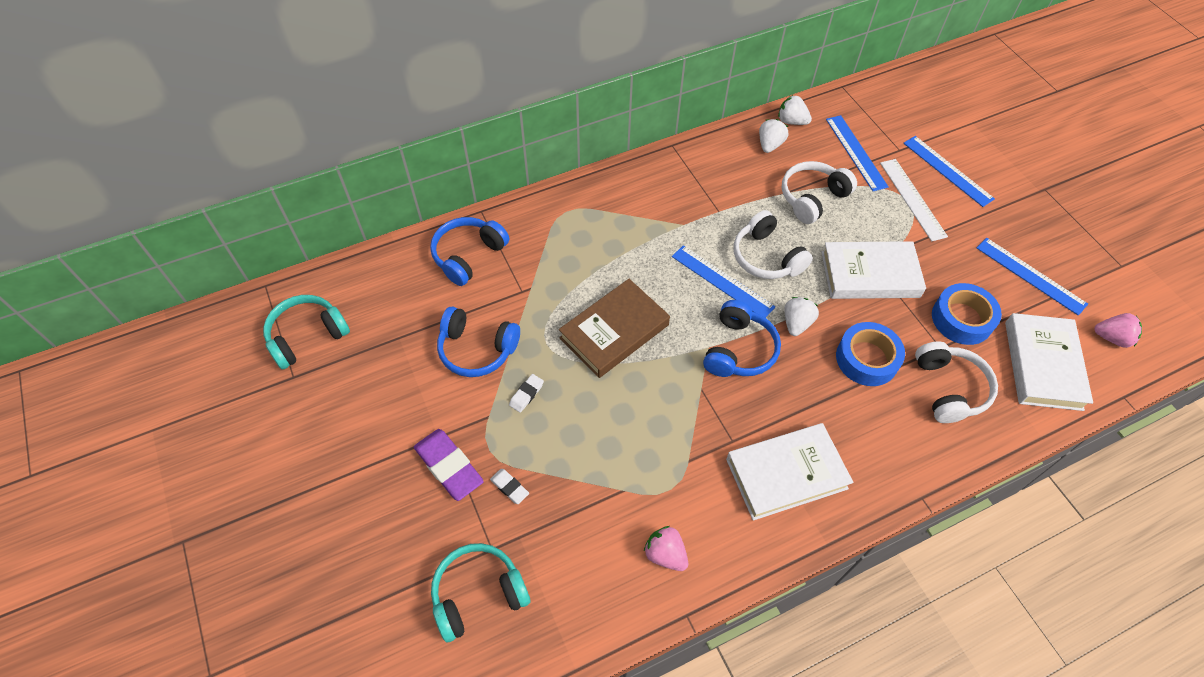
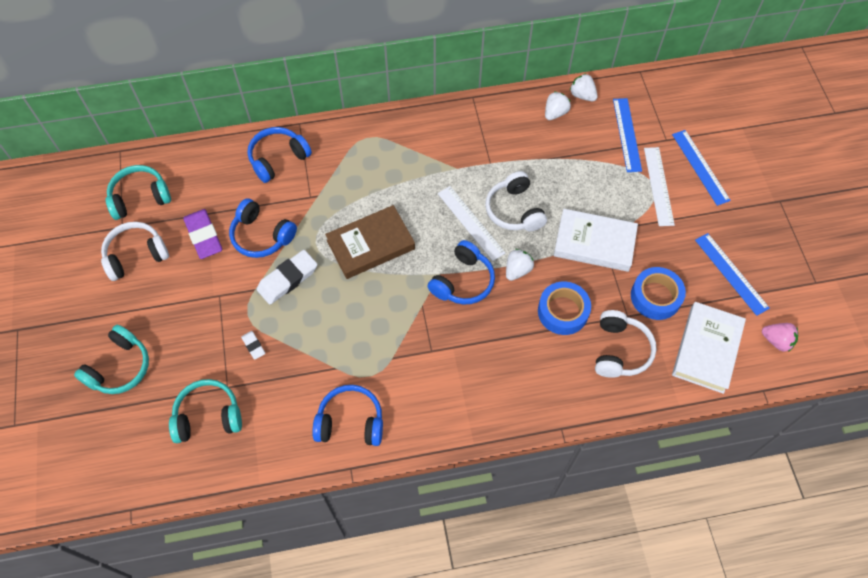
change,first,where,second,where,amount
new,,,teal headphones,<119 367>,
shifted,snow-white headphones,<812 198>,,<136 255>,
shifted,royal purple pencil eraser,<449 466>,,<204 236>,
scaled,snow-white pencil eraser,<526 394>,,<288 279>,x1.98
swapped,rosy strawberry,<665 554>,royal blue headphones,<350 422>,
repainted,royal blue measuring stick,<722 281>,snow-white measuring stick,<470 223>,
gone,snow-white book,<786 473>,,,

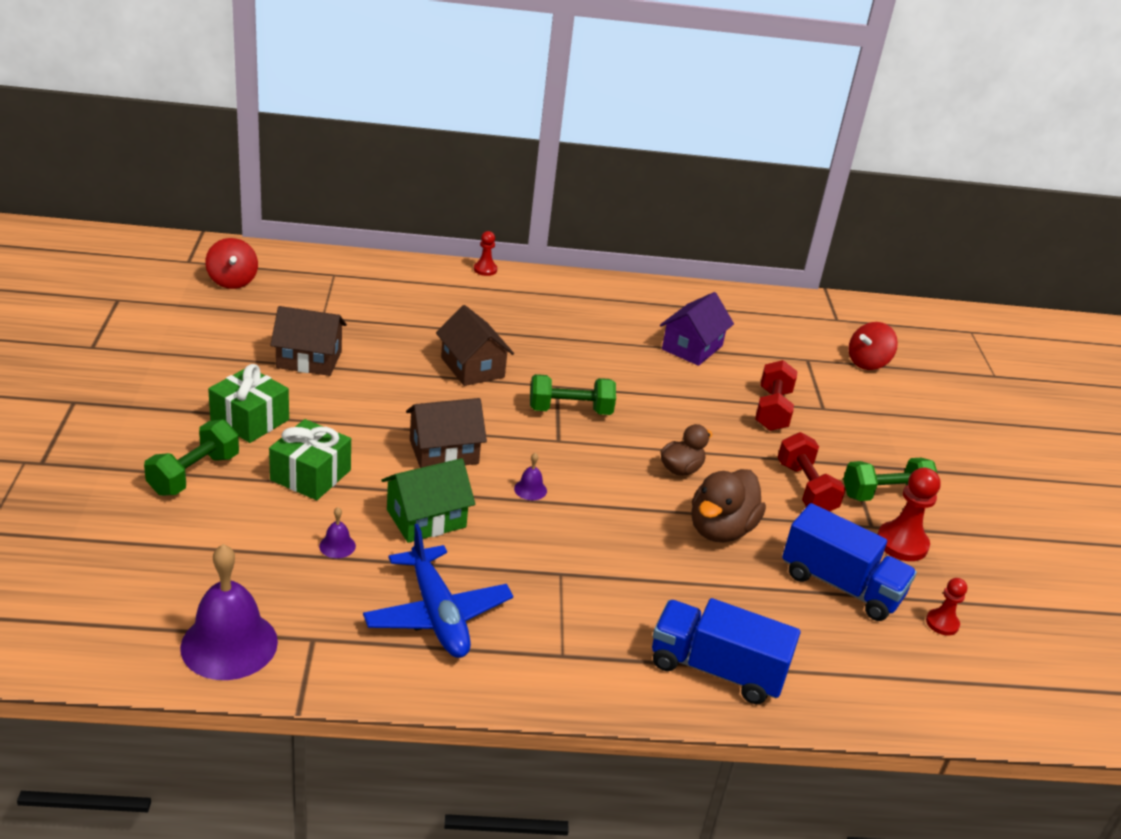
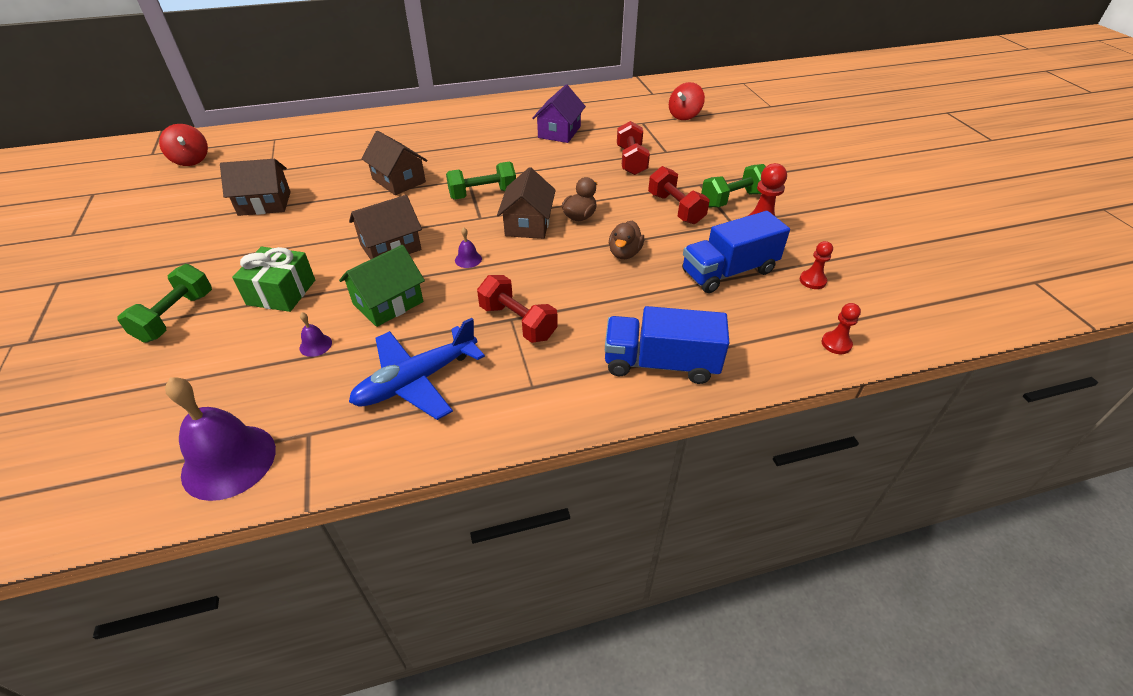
change,first,where,second,where,amount
rotated,royal blue toy plane,<437 614>,,<416 381>,90 degrees clockwise
new,,,scarlet hand weight,<518 322>,
new,,,dark brown toy house,<528 224>,
scaled,dark brown toy duck,<720 529>,,<624 253>,x0.62
rotated,royal blue truck,<841 585>,,<728 272>,135 degrees clockwise
shifted,scarlet chess pawn,<485 270>,,<836 344>,
gone,green wrapped gift,<250 420>,,,

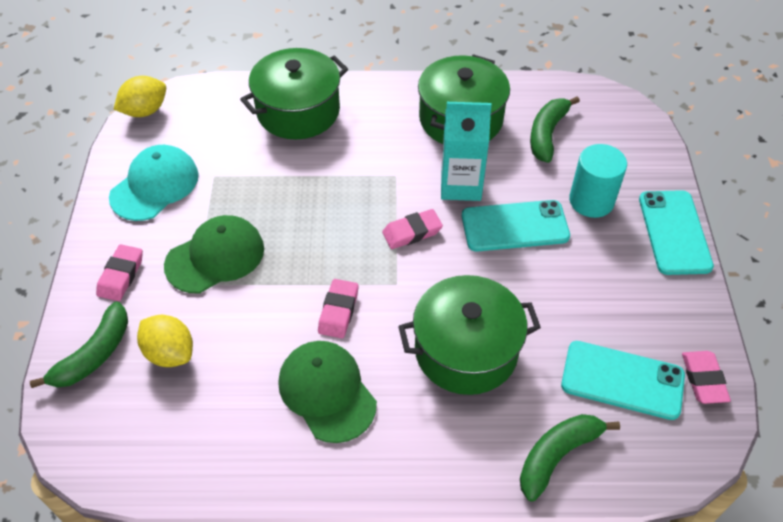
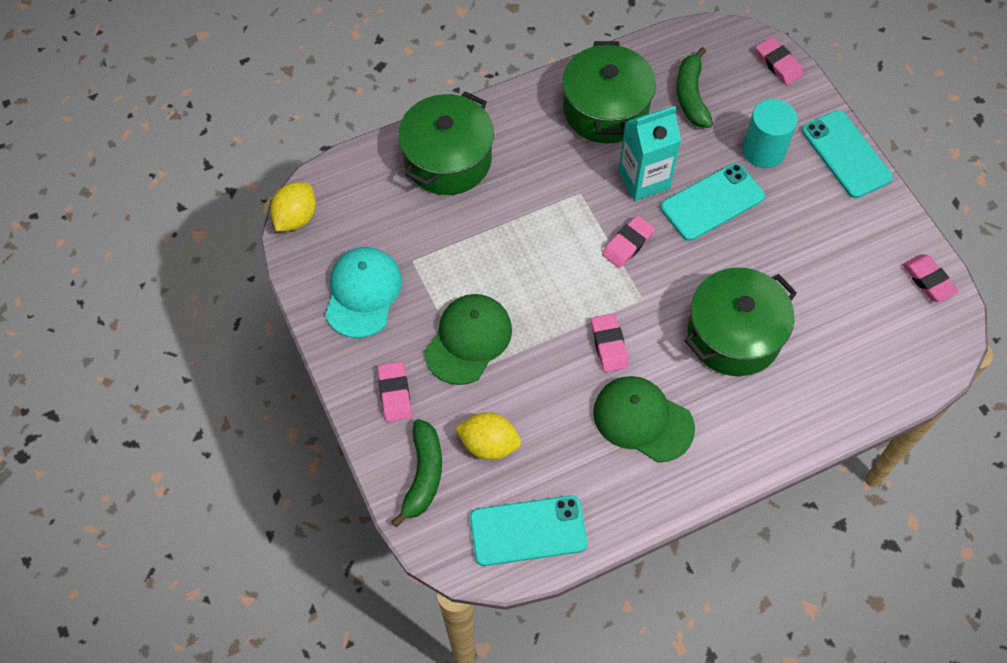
change,first,where,second,where,amount
shifted,teal phone,<622 380>,,<528 530>,
new,,,rosy pencil eraser,<778 64>,
gone,green toy banana,<557 456>,,,

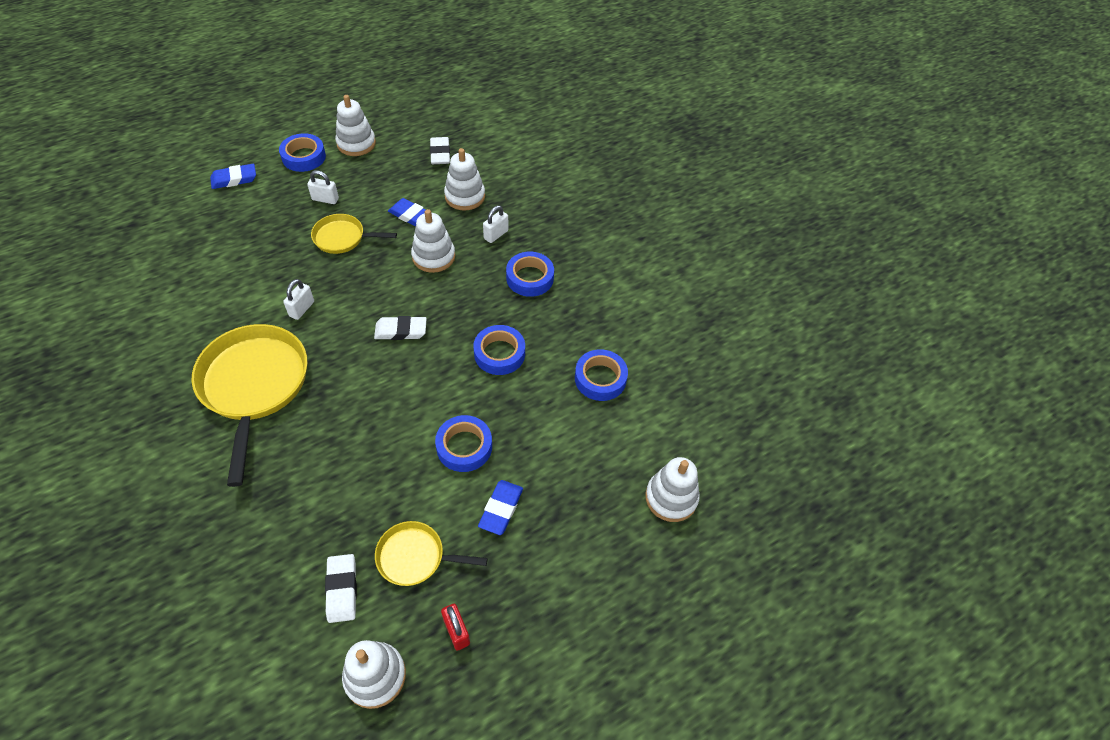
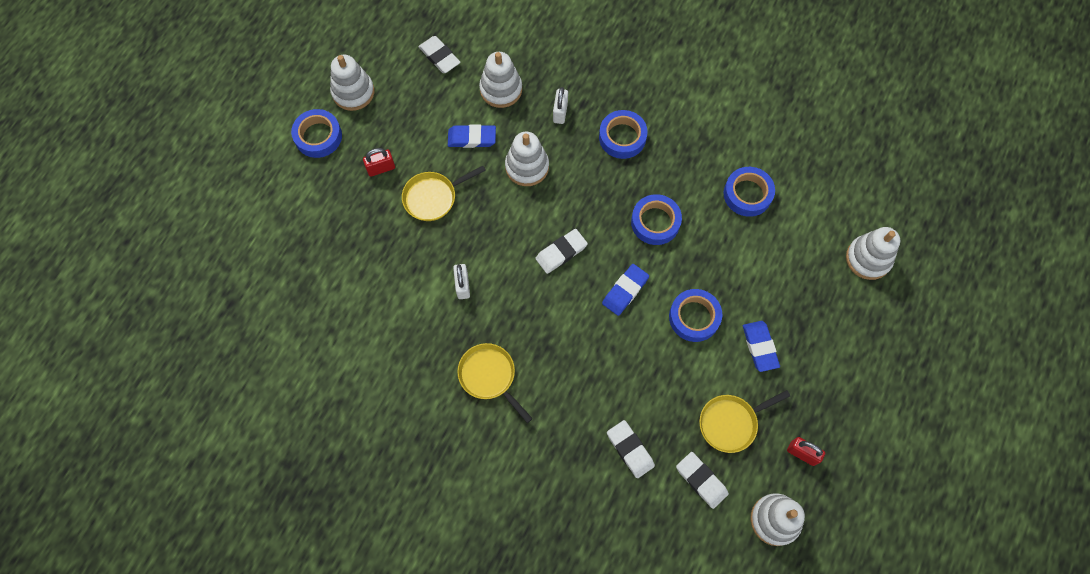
change,first,where,second,where,amount
repainted,snow-white small lock,<325 199>,scarlet small lock,<381 168>,
scaled,bright yellow pan,<254 386>,,<489 376>,x0.53
shifted,royal blue pencil eraser,<234 179>,,<625 291>,
new,,,snow-white pencil eraser,<630 449>,

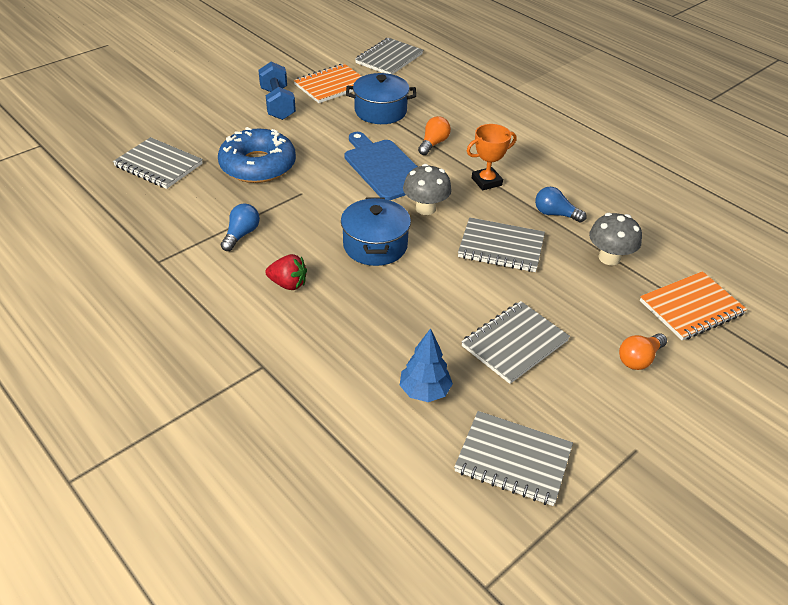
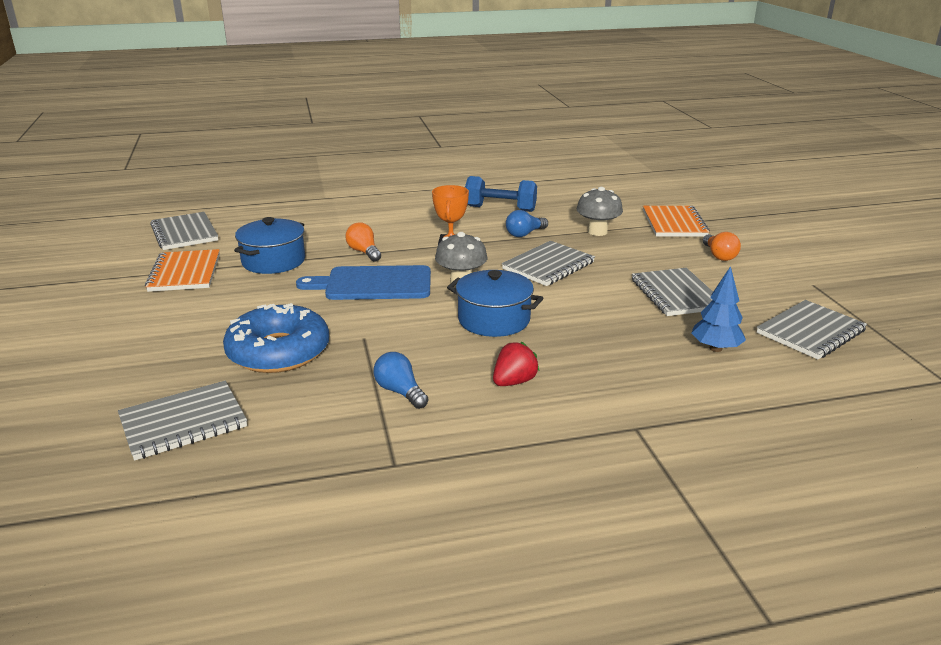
change,first,where,second,where,amount
shifted,royal blue hand weight,<277 104>,,<500 209>,

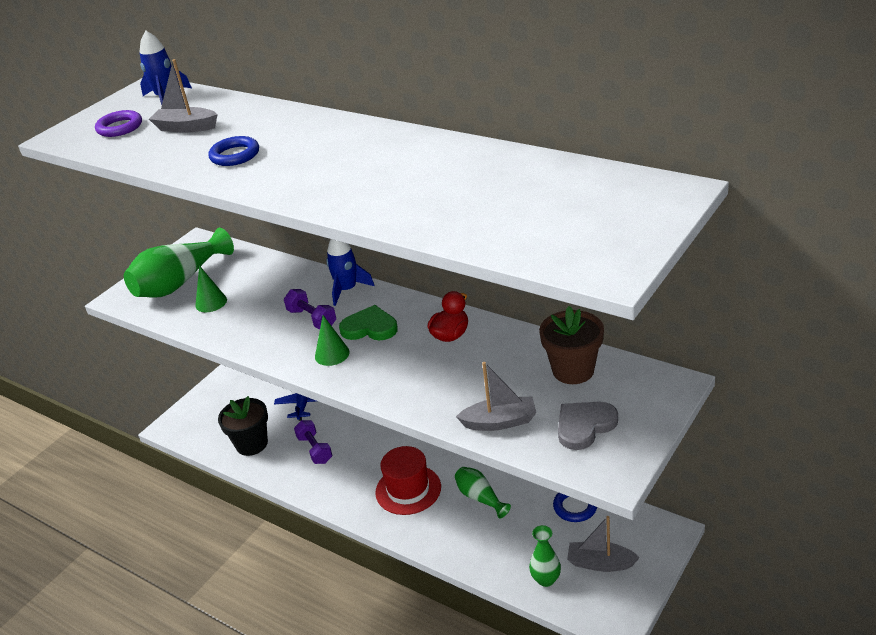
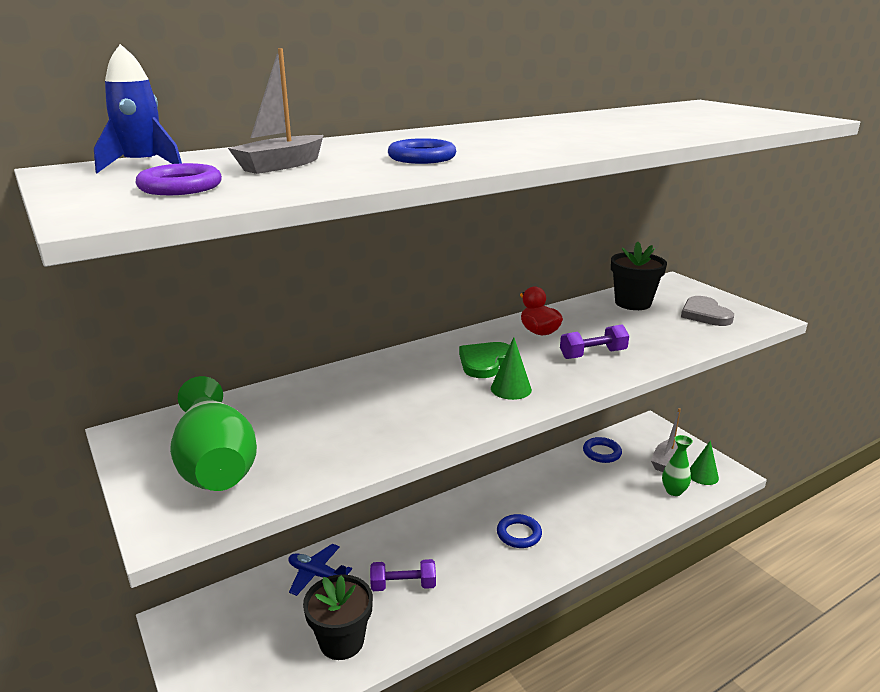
change,first,where,second,where,amount
swapped,scarlet top hat,<408 489>,royal blue torus,<519 534>,
shifted,royal purple hand weight,<312 319>,,<593 354>,
repainted,dark brown flower pot,<573 370>,black flower pot,<633 303>,
shifted,green cone,<211 302>,,<702 475>,
gone,royal blue toy rocket,<347 289>,,,
gone,green flower vase,<480 498>,,,
gone,grey sailboat,<500 422>,,,

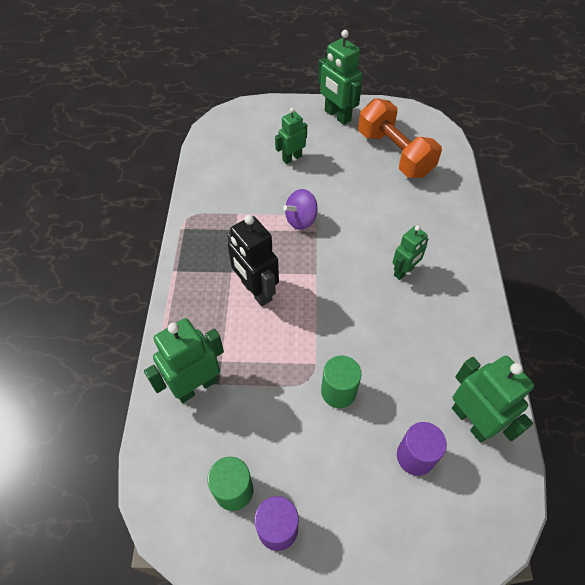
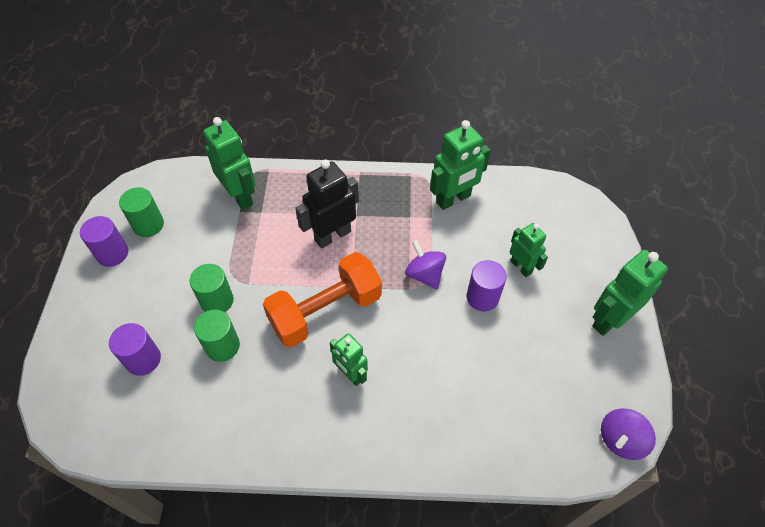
change,first,where,second,where,amount
new,,,green solid cylinder,<222 346>,
shifted,orange-coloured hand weight,<394 154>,,<325 311>,
shifted,green toy robot,<471 421>,,<453 199>,
new,,,royal purple solid cylinder,<482 297>,
new,,,royal purple spinning top,<620 440>,

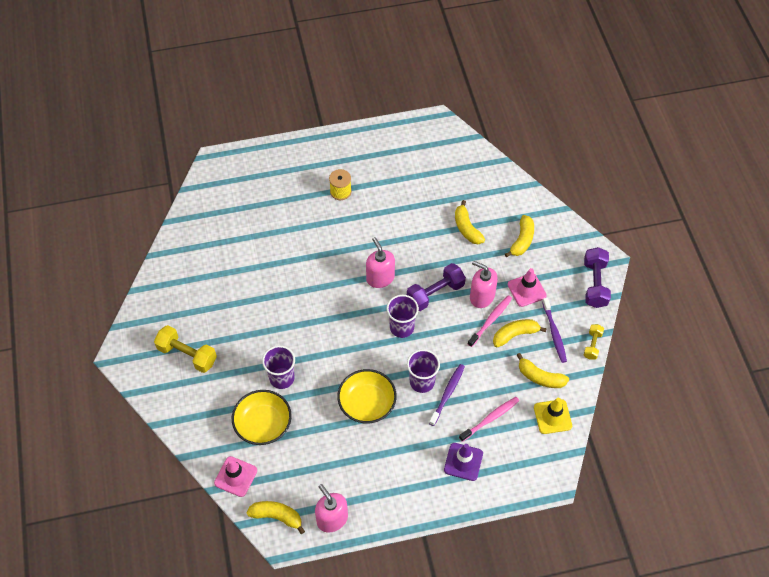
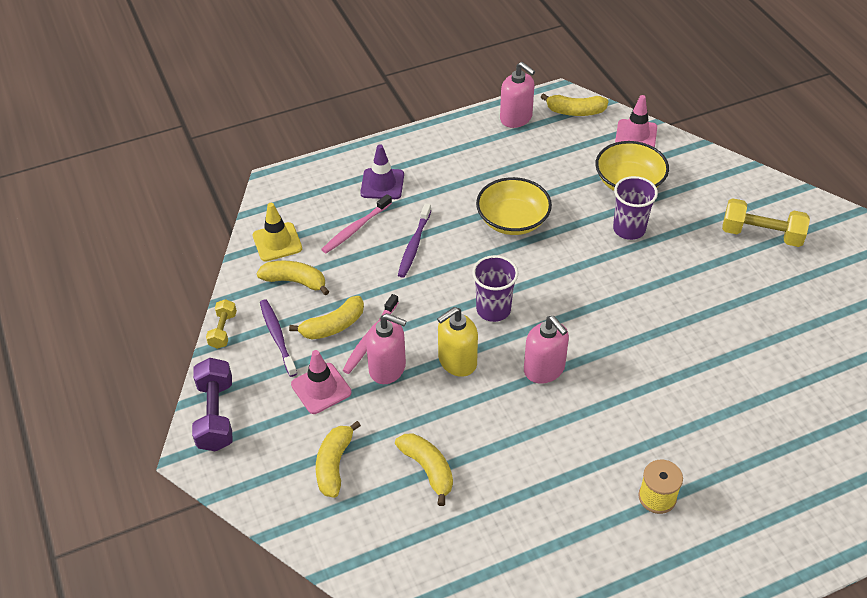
change,first,where,second,where,amount
swapped,royal purple hand weight,<435 293>,bright yellow soap dispenser,<457 361>,
gone,royal purple tumbler,<422 382>,,,

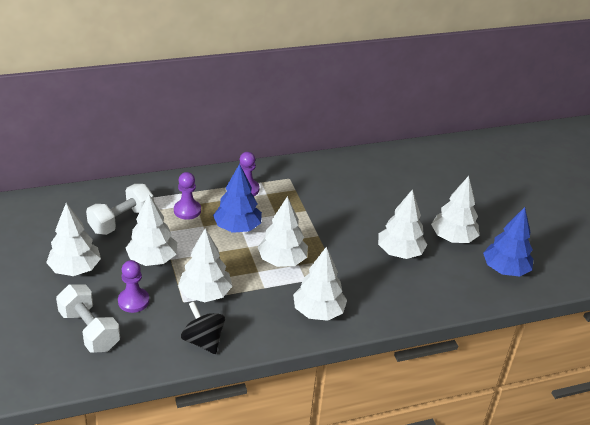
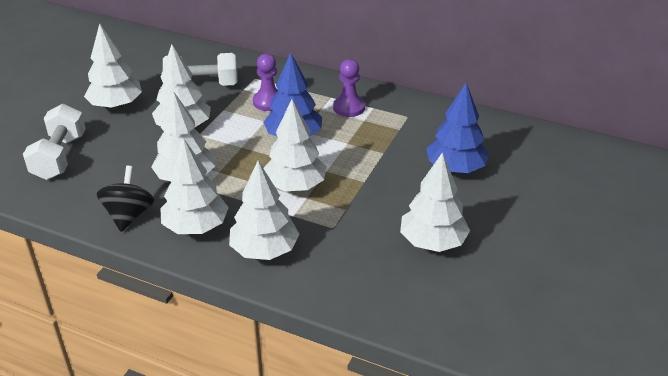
change,first,where,second,where,amount
shifted,snow-white toy tree,<452 238>,,<195 227>,
shifted,royal blue toy tree,<505 269>,,<455 168>,
gone,royal purple chess pawn,<133 301>,,,

